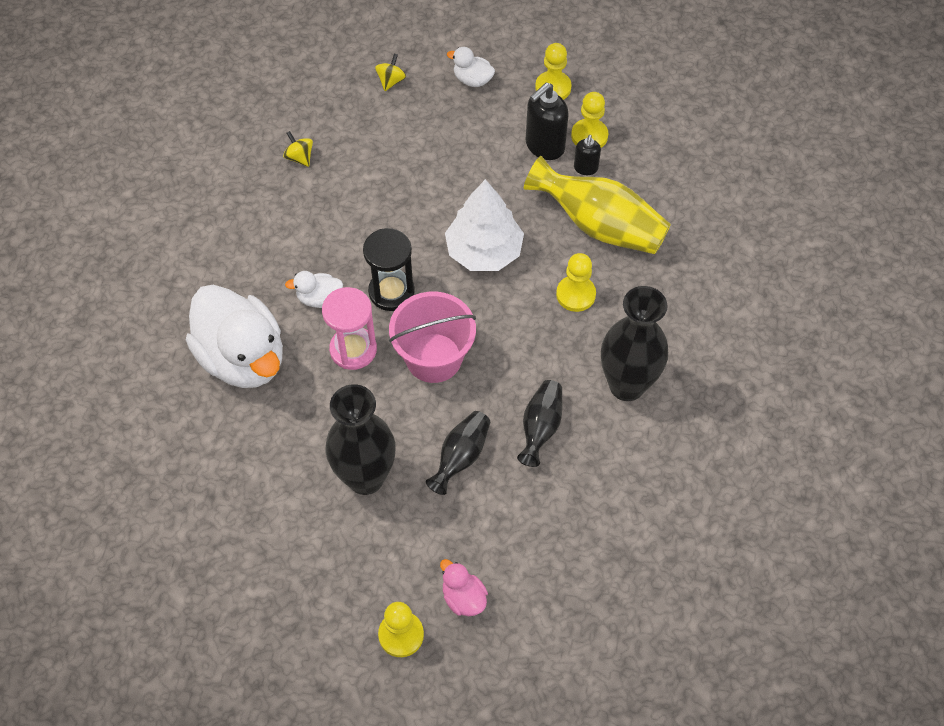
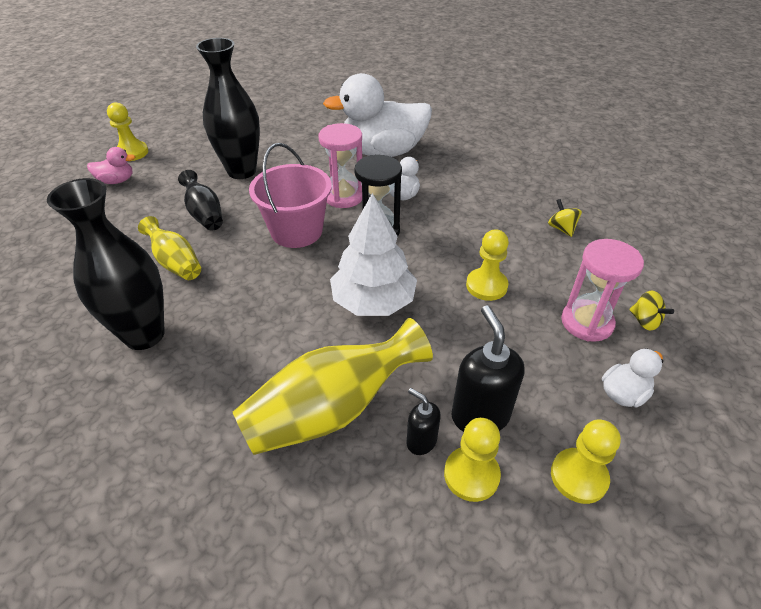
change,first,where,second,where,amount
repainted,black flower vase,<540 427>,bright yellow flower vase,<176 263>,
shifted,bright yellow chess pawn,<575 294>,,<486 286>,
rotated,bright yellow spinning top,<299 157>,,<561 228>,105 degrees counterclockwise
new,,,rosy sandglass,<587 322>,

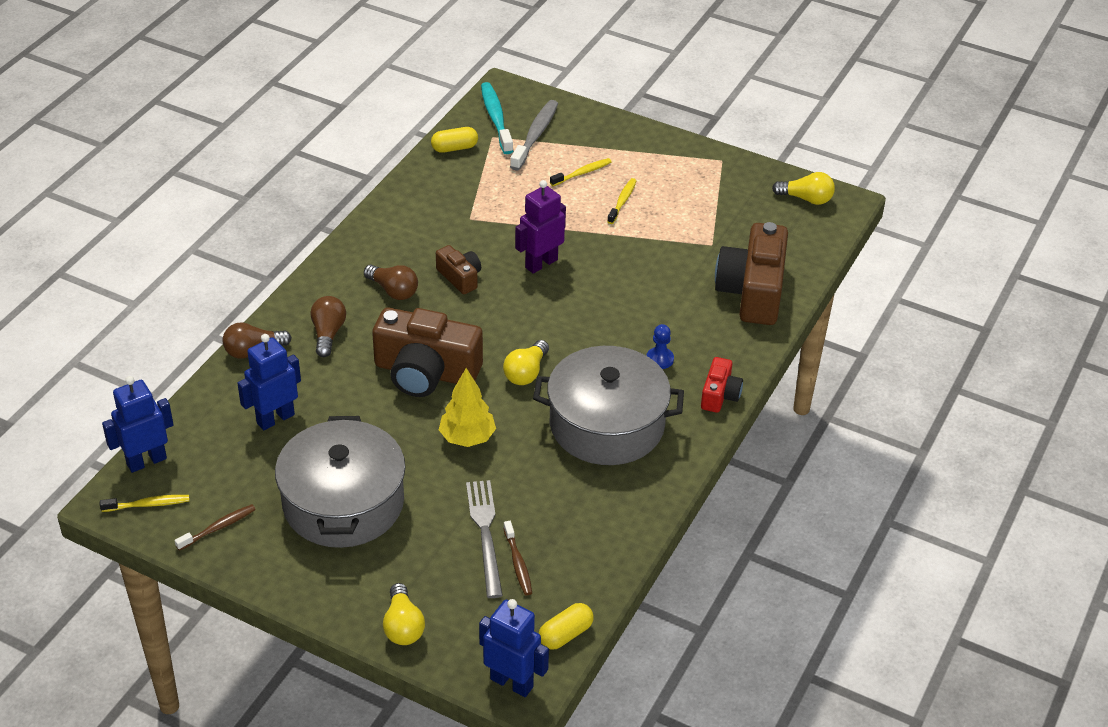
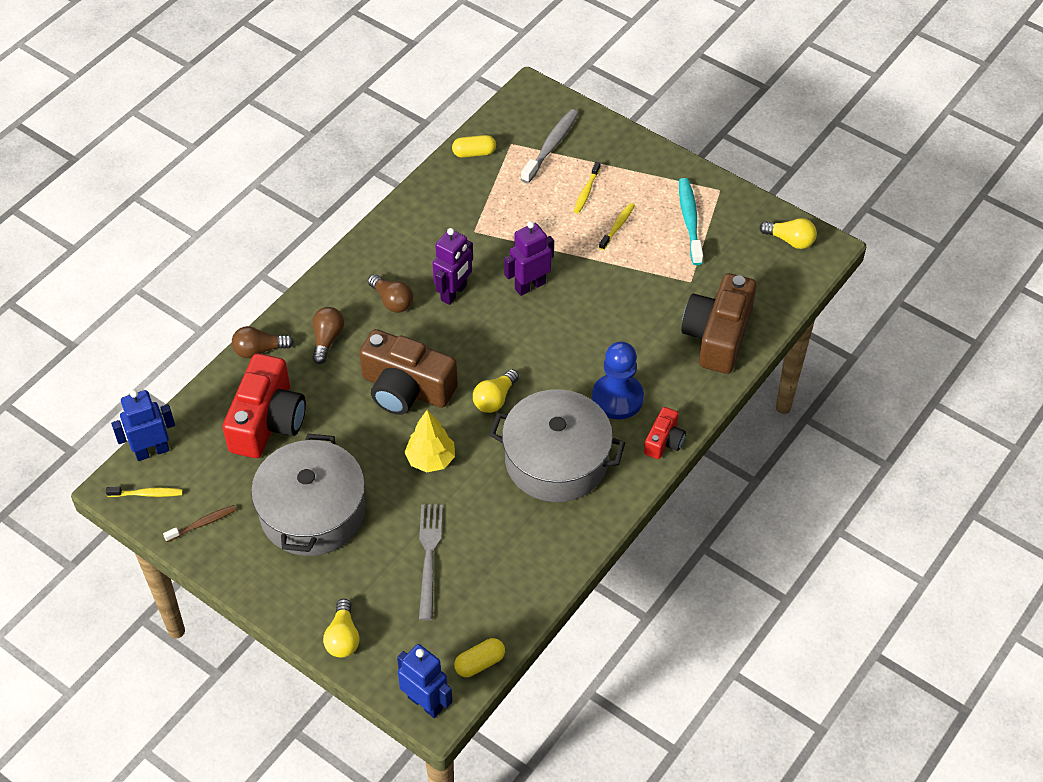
change,first,where,second,where,amount
swapped,royal blue toy robot,<275 418>,scarlet camera,<267 421>,
swapped,dark brown camera,<460 277>,royal purple toy robot,<454 293>,
rotated,bright yellow tooth brush,<582 173>,,<586 191>,135 degrees clockwise
scaled,royal blue chess pawn,<659 359>,,<617 398>,x2.05
shifted,teal tooth brush,<496 118>,,<690 221>,
gone,dark brown tooth brush,<518 563>,,,

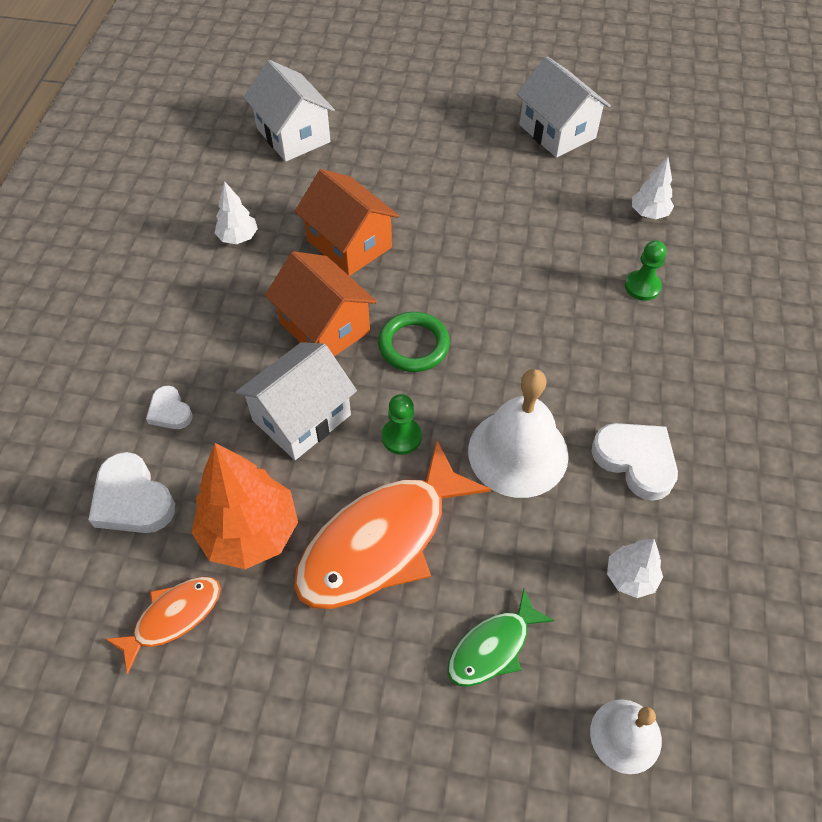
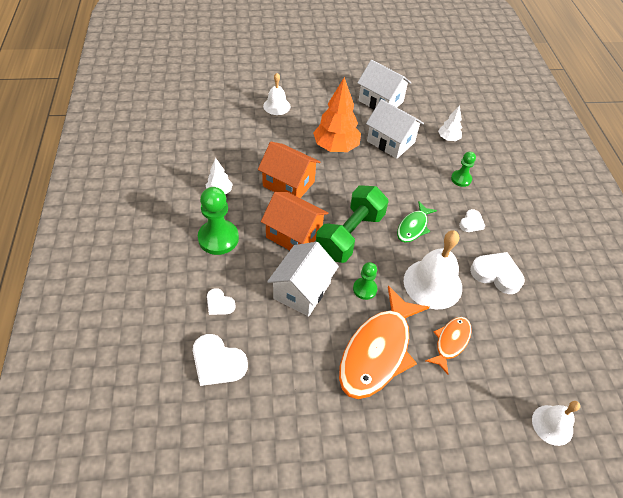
change,first,where,second,where,amount
new,,,green chess pawn,<218 238>,
new,,,snow-white hand bell,<276 106>,
shifted,orange-coloured toy tree,<250 532>,,<336 147>,
swapped,green torus,<413 345>,green hand weight,<350 235>,
shifted,snow-white toy house,<293 135>,,<390 142>,
shifted,green toy fish,<493 647>,,<413 227>,
shifted,orange-coloured toy fish,<173 617>,,<450 342>,
new,,,snow-white heart,<471 223>,
gone,snow-white toy tree,<630 577>,,,

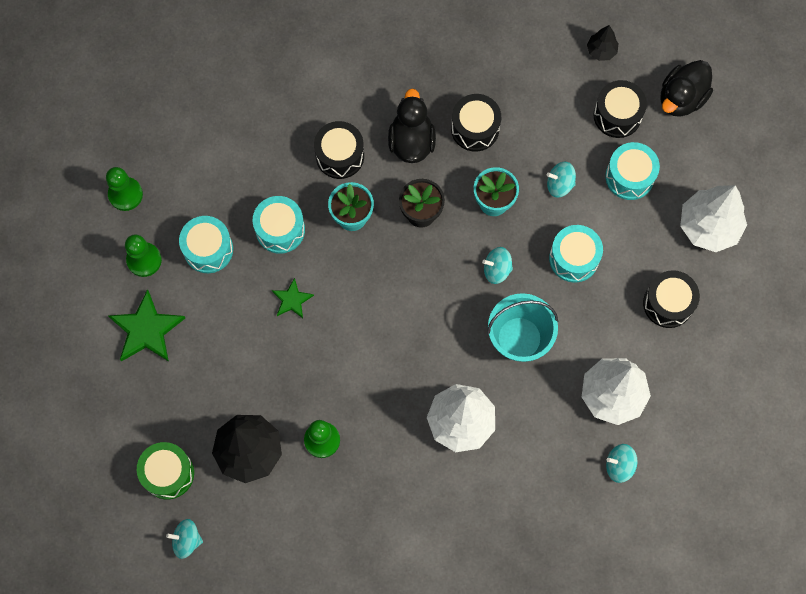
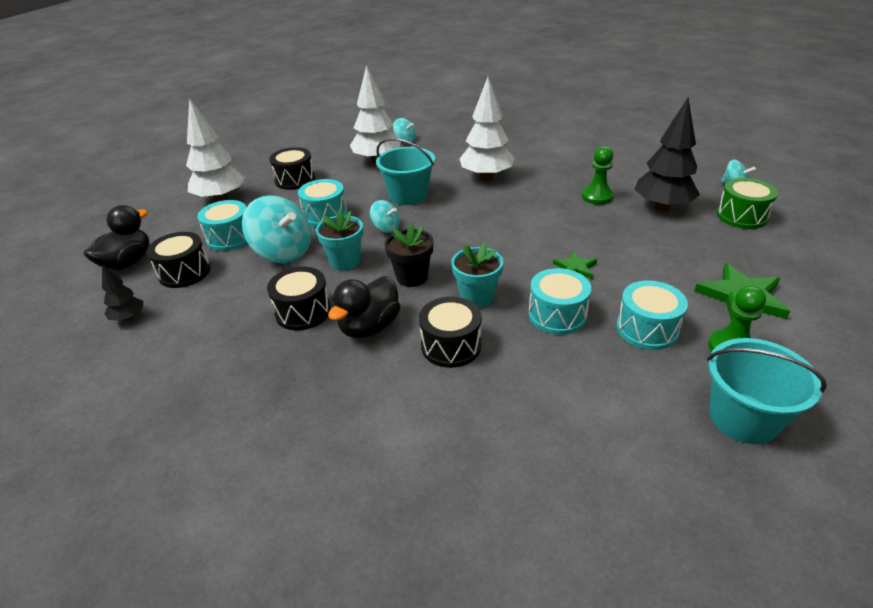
change,first,where,second,where,amount
rotated,black toy duck,<681 98>,,<128 263>,45 degrees counterclockwise
scaled,teal spinning top,<559 184>,,<283 252>,x1.91
swapped,green chess pawn,<125 194>,teal sand bucket,<743 418>,

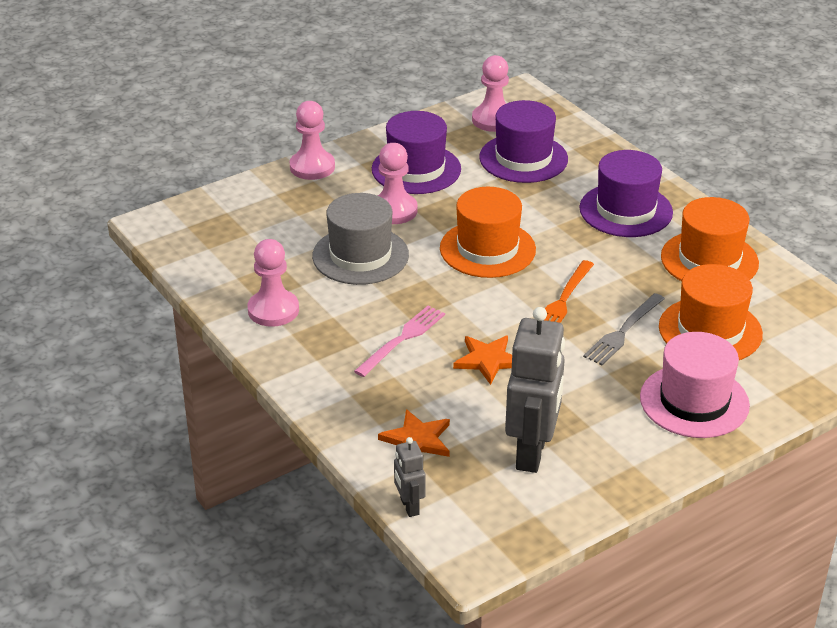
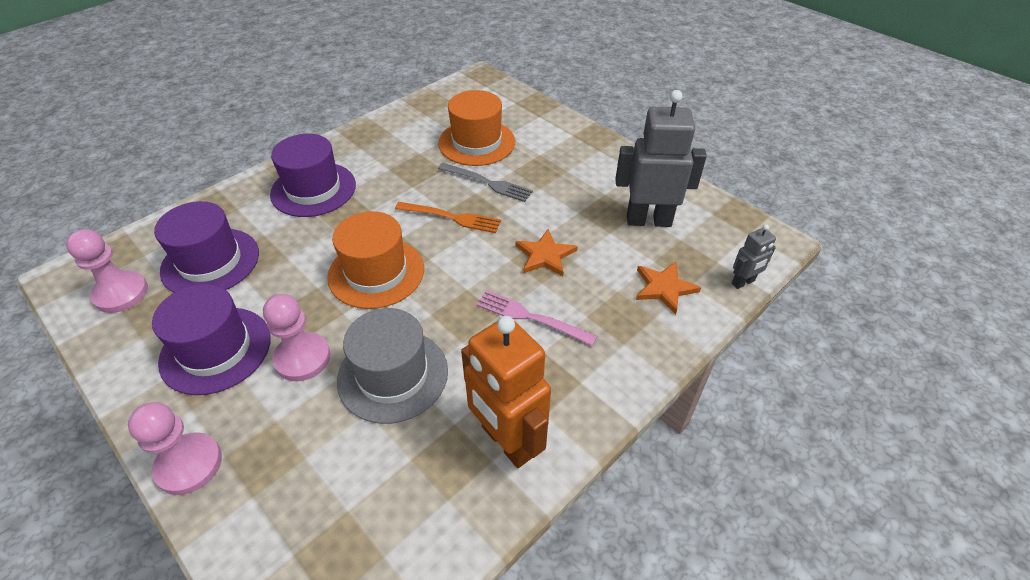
change,first,where,second,where,amount
swapped,rosy chess pawn,<273 310>,orange-coloured toy robot,<507 441>,
gone,rosy top hat,<694 401>,,,
gone,orange-coloured top hat,<709 260>,,,

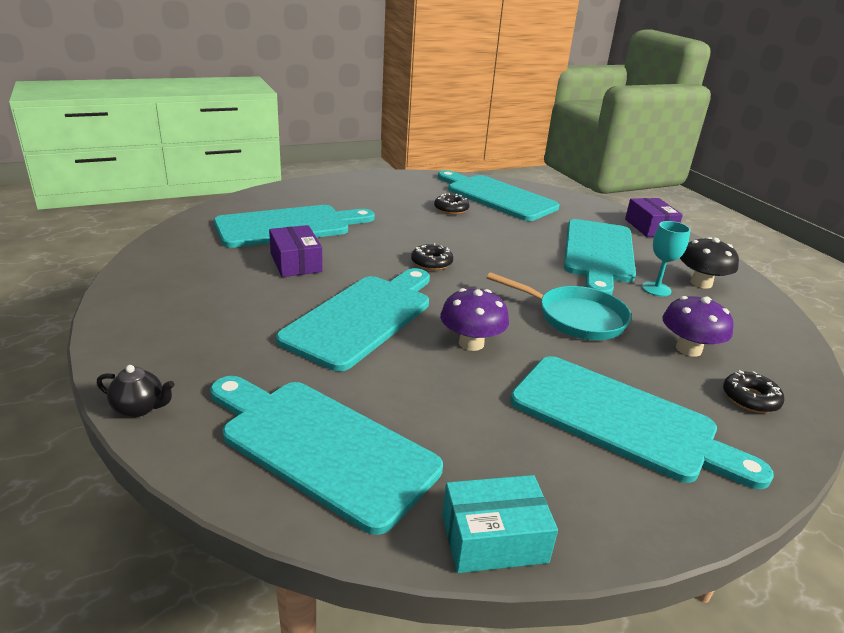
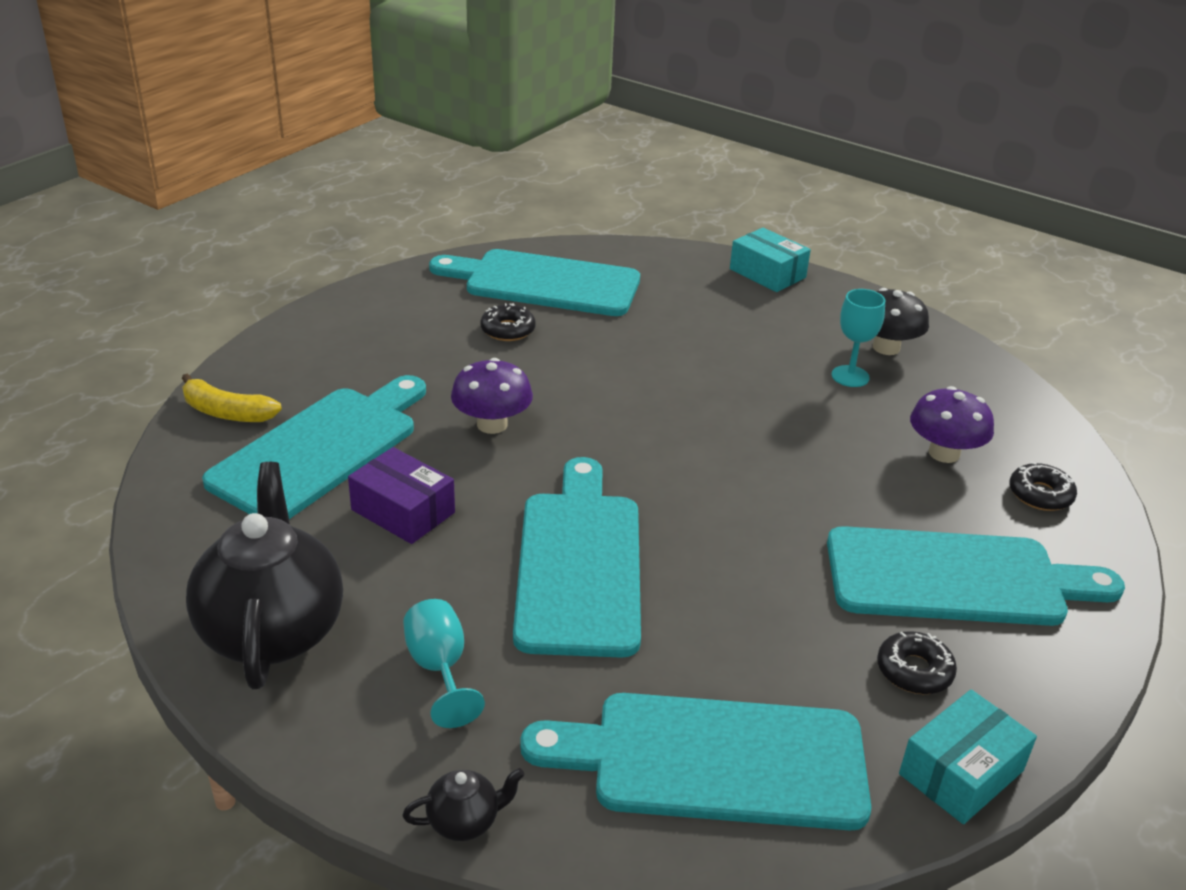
change,first,where,second,where,amount
new,,,bright yellow toy banana,<227 412>,
new,,,black tea pot,<272 631>,
new,,,teal chalice,<439 669>,
shifted,royal purple mushroom,<471 343>,,<492 424>,
repainted,royal purple package,<650 227>,teal package,<767 273>,
shifted,black doughnut,<431 263>,,<914 671>,
gone,teal pan,<575 318>,,,
gone,teal chopping board,<598 253>,,,

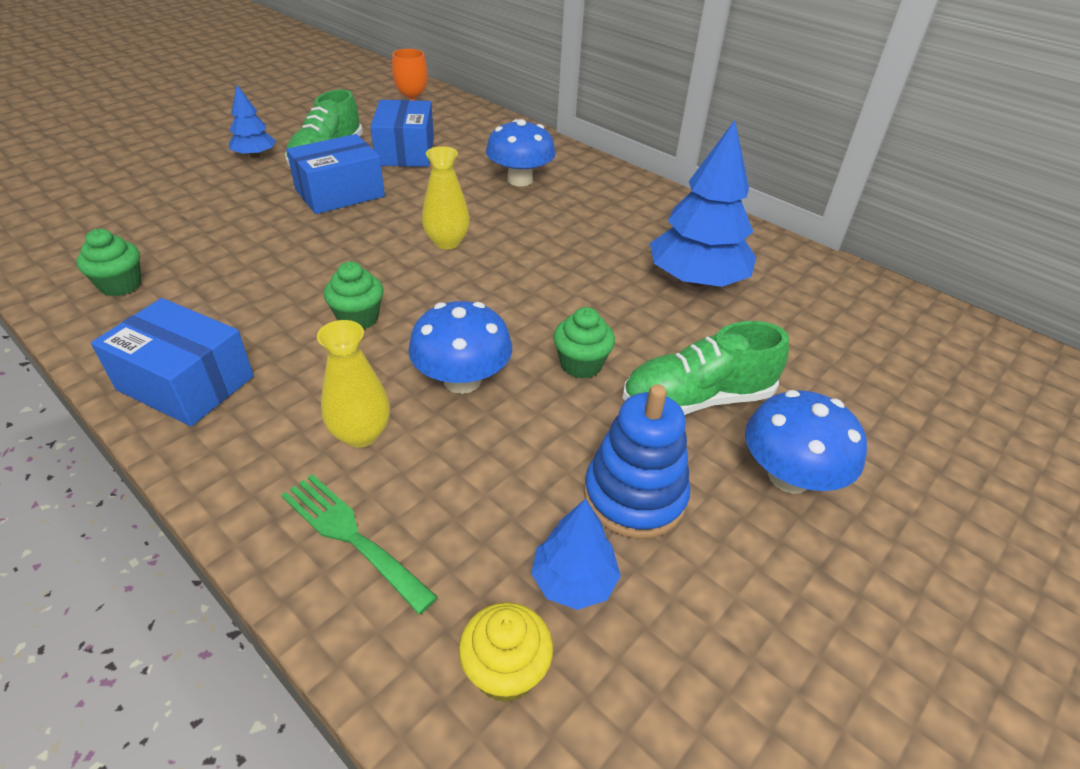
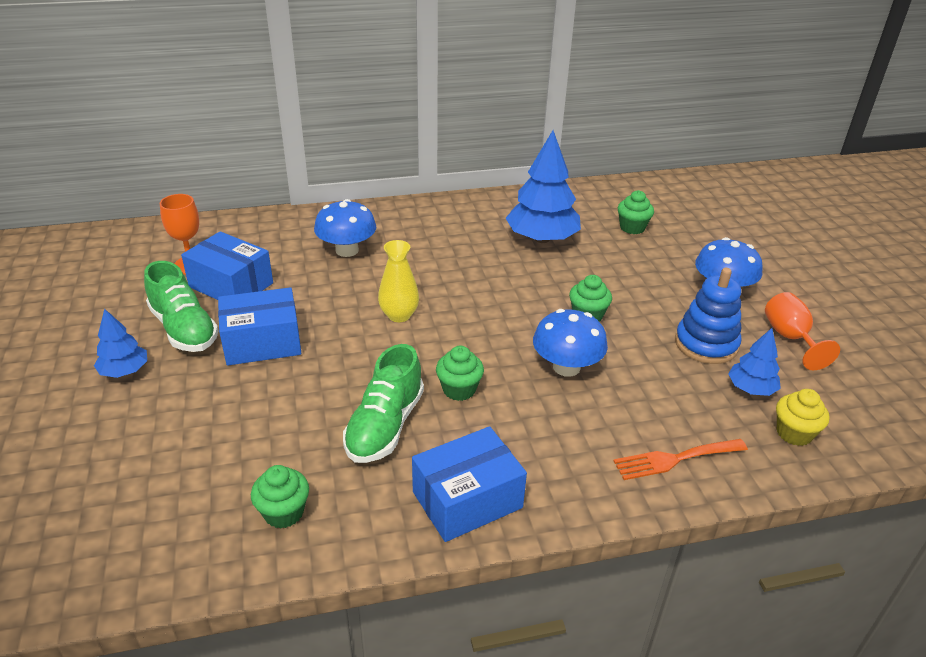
change,first,where,second,where,amount
rotated,royal blue package,<340 193>,,<262 342>,75 degrees clockwise
shifted,green lace-up shoe,<697 399>,,<385 426>,
repainted,green dinner fork,<351 536>,orange-coloured dinner fork,<674 459>,
new,,,green cupcake,<632 227>,
new,,,orange-coloured chalice,<790 338>,
gone,bright yellow flower vase,<361 434>,,,

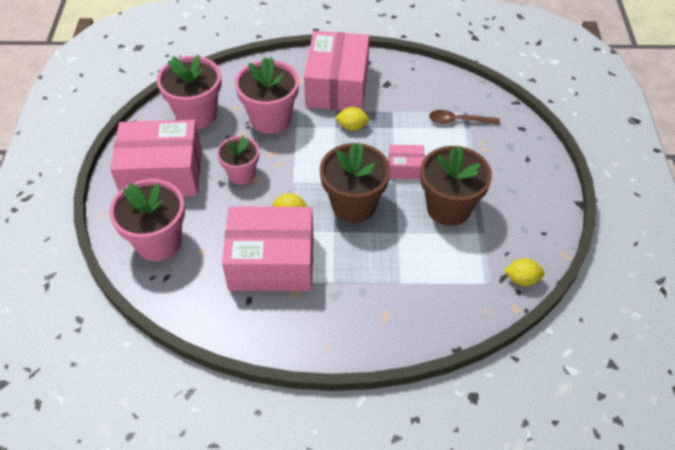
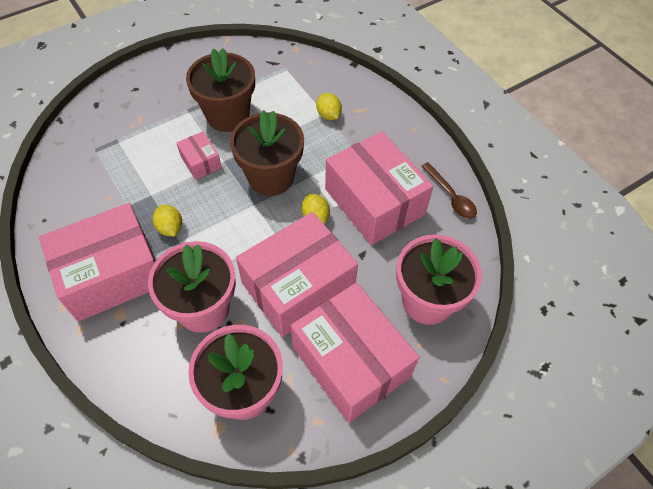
change,first,where,second,where,amount
swapped,rosy flower pot,<241 174>,rosy package,<298 286>,
shifted,bright yellow citrus fruit,<521 279>,,<328 115>,
shifted,dark brown tablespoon,<458 121>,,<451 197>,

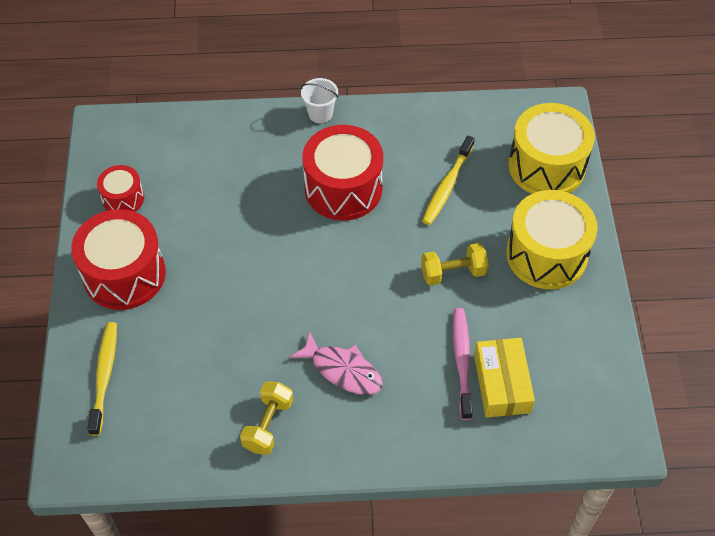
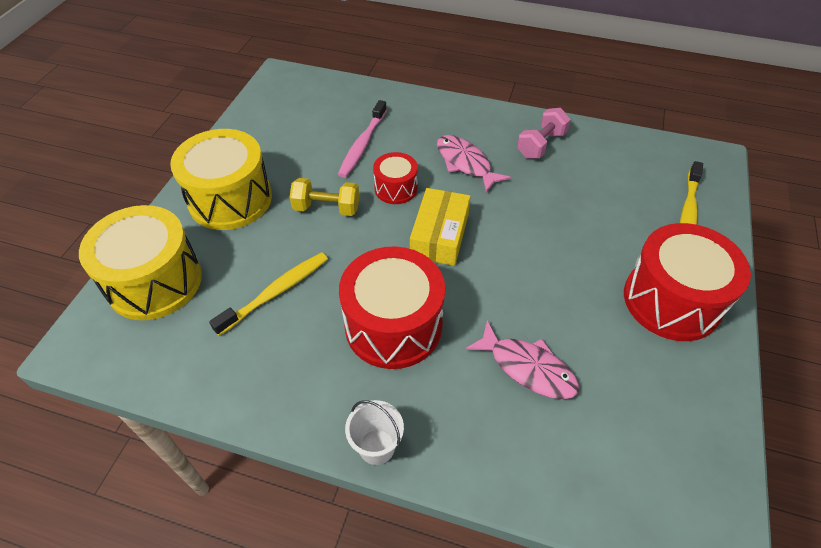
change,first,where,second,where,amount
shifted,scarlet toy drum,<123 198>,,<396 188>,
shifted,bright yellow package,<502 383>,,<439 235>,
new,,,rosy toy fish,<527 368>,
repainted,bright yellow hand weight,<268 425>,rosy hand weight,<541 145>,

